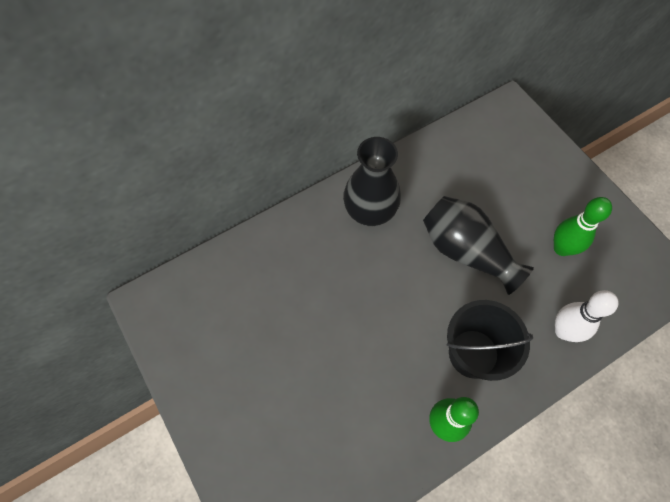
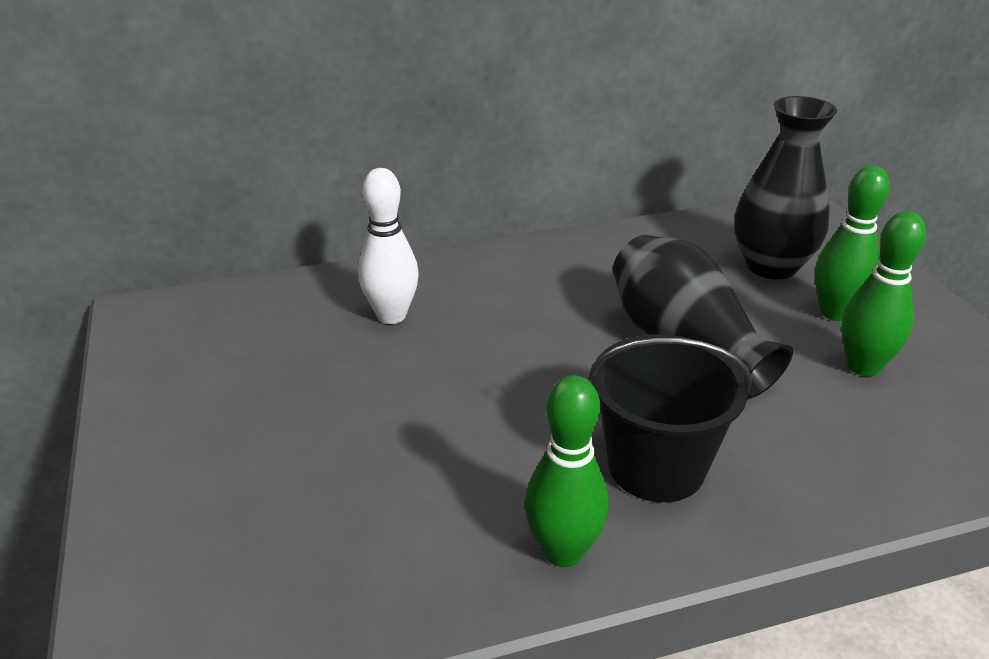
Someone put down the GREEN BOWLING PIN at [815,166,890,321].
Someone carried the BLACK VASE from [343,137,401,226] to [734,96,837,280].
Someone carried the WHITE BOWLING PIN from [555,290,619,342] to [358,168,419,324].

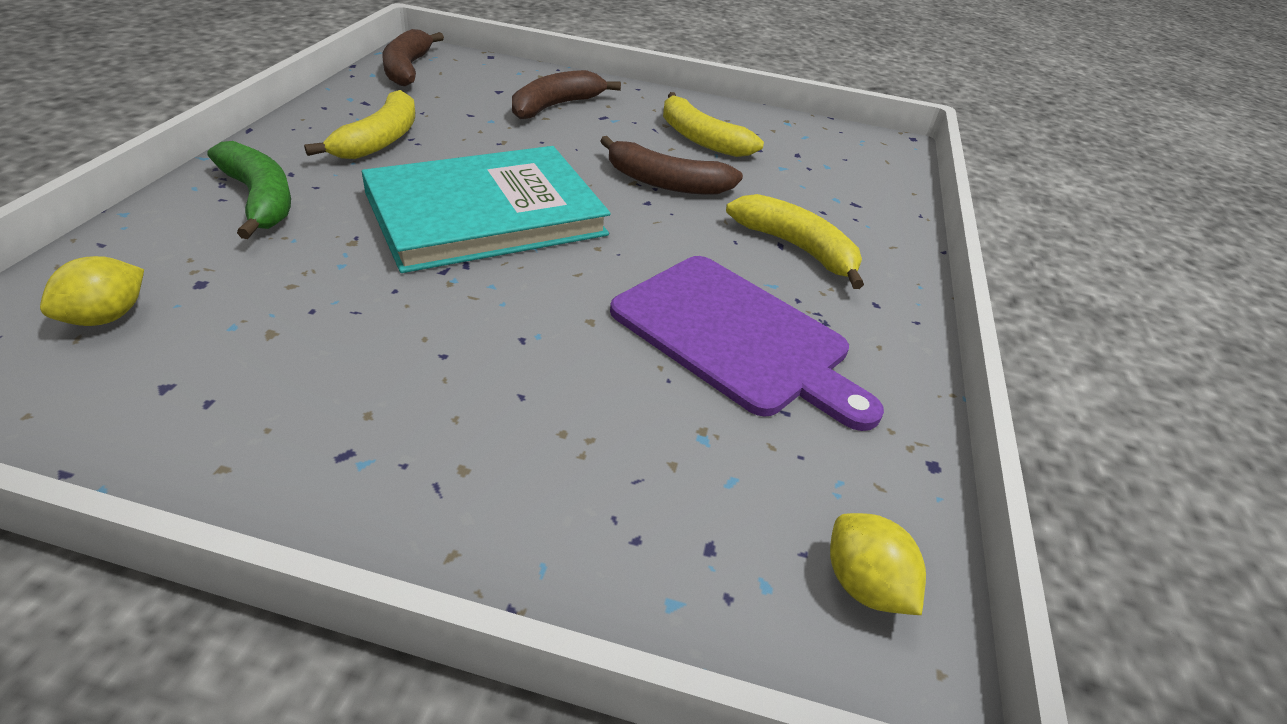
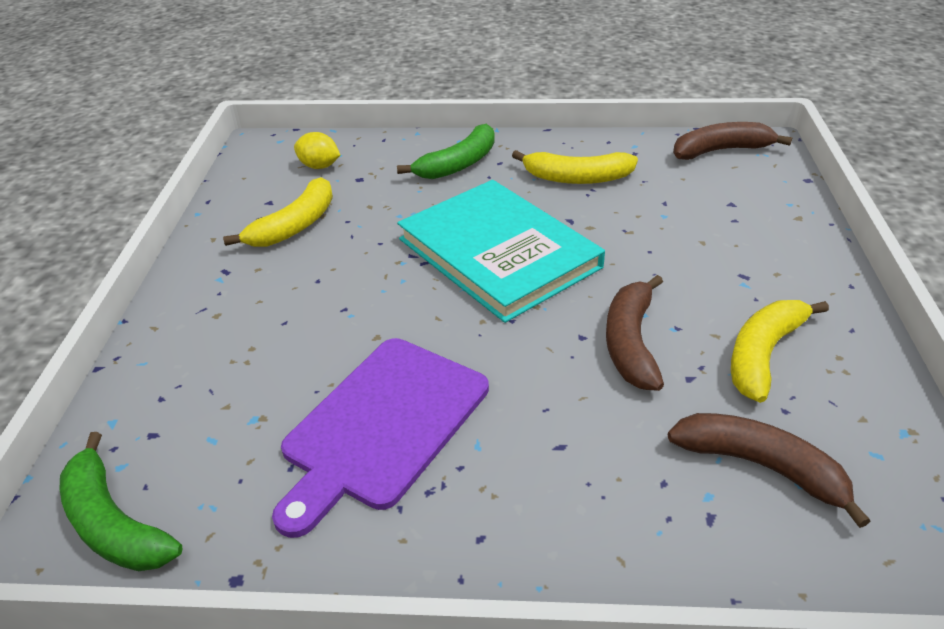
Someone carried the BROWN BANANA from [512,70,621,119] to [668,413,870,528].
Someone carried the YELLOW BANANA from [726,194,864,289] to [223,177,333,247].
Someone swapped the YELLOW LEMON at [830,513,926,615] for the GREEN BANANA at [59,432,183,571].

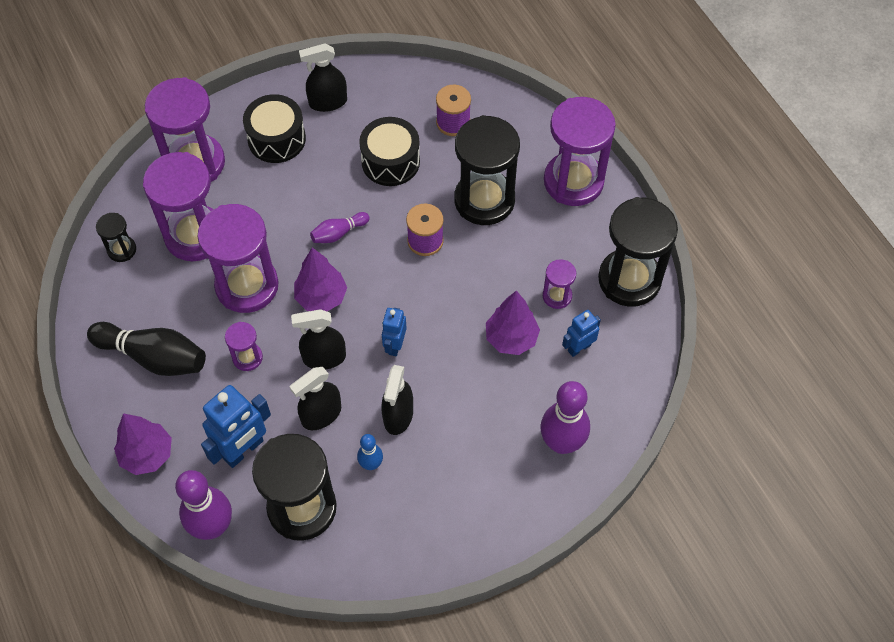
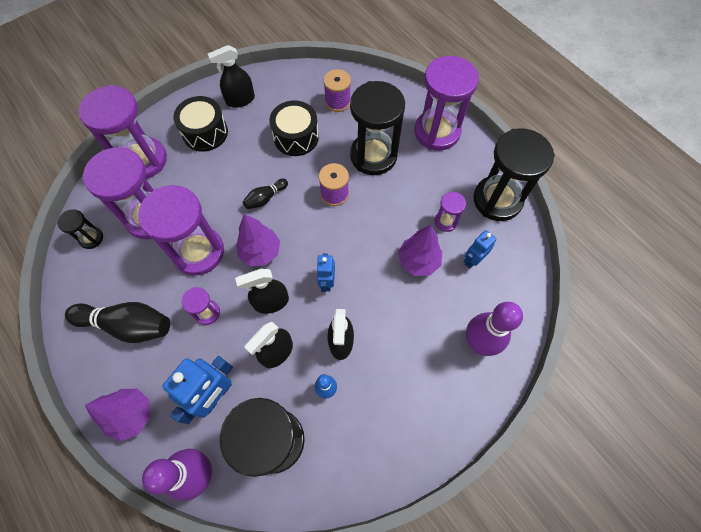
Someone repainted the PURPLE BOWLING PIN at [310,212,370,243], which became the BLACK BOWLING PIN at [243,179,288,209].

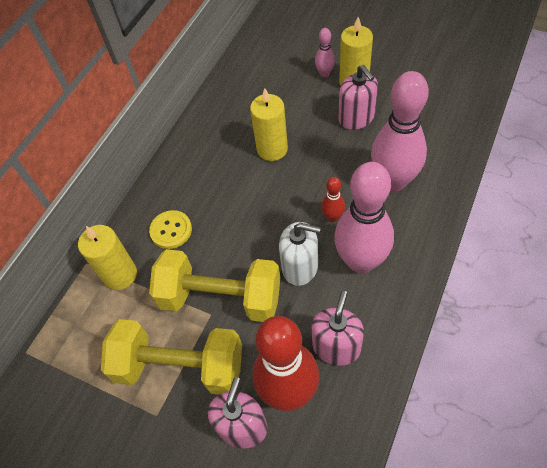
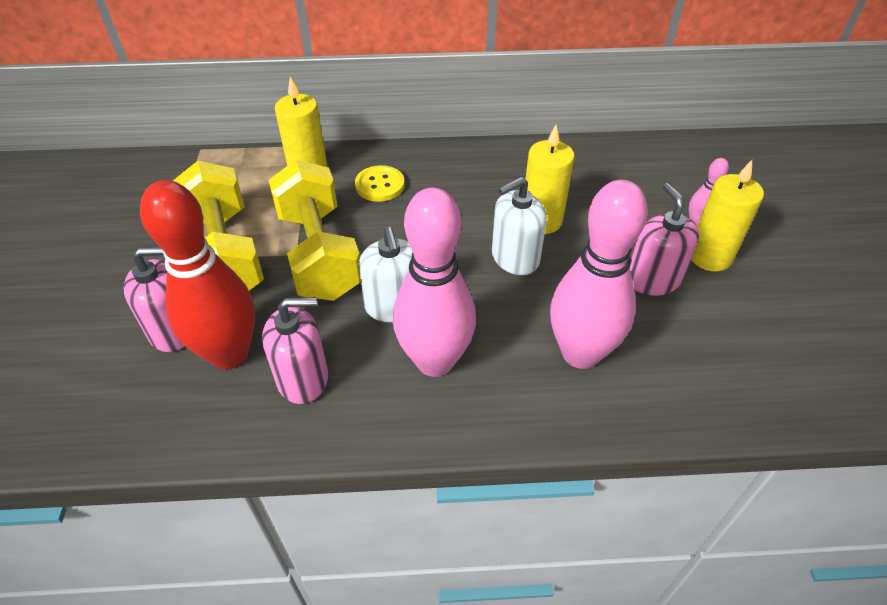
Someone took away the RED BOWLING PIN at [321,177,345,222].
Someone put down the WHITE SOAP DISPENSER at [492,177,547,275].
Someone rotated the PINK SOAP DISPENSER at [338,65,378,130] by 135 degrees clockwise.

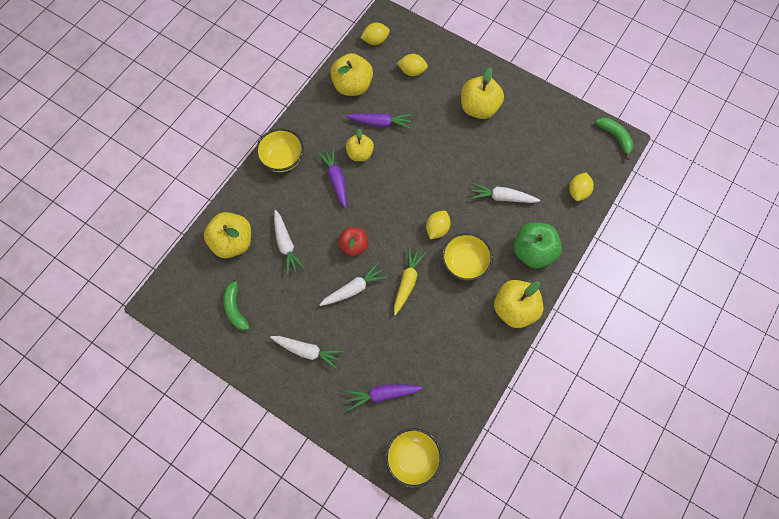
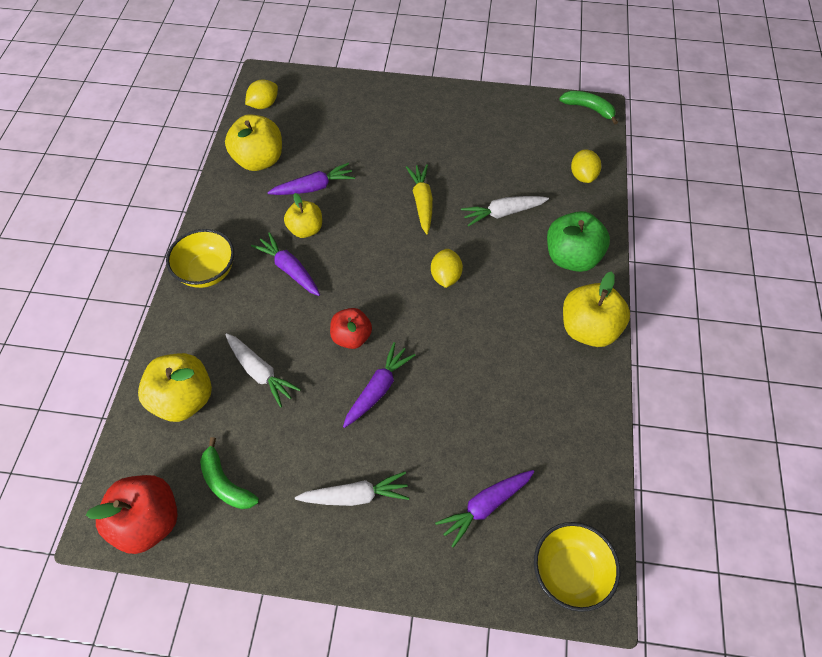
Someone took away the YELLOW LEMON at [397,54,428,76].
Someone took away the YELLOW BOWL at [442,233,493,281].
Someone took away the YELLOW APPLE at [461,67,504,119].
Someone put down the RED APPLE at [86,475,178,554].
Someone carried the YELLOW CARROT from [394,247,426,315] to [406,164,433,235].
Someone repainted the WHITE CARROT at [319,262,387,306], which became the PURPLE CARROT at [343,342,415,428].

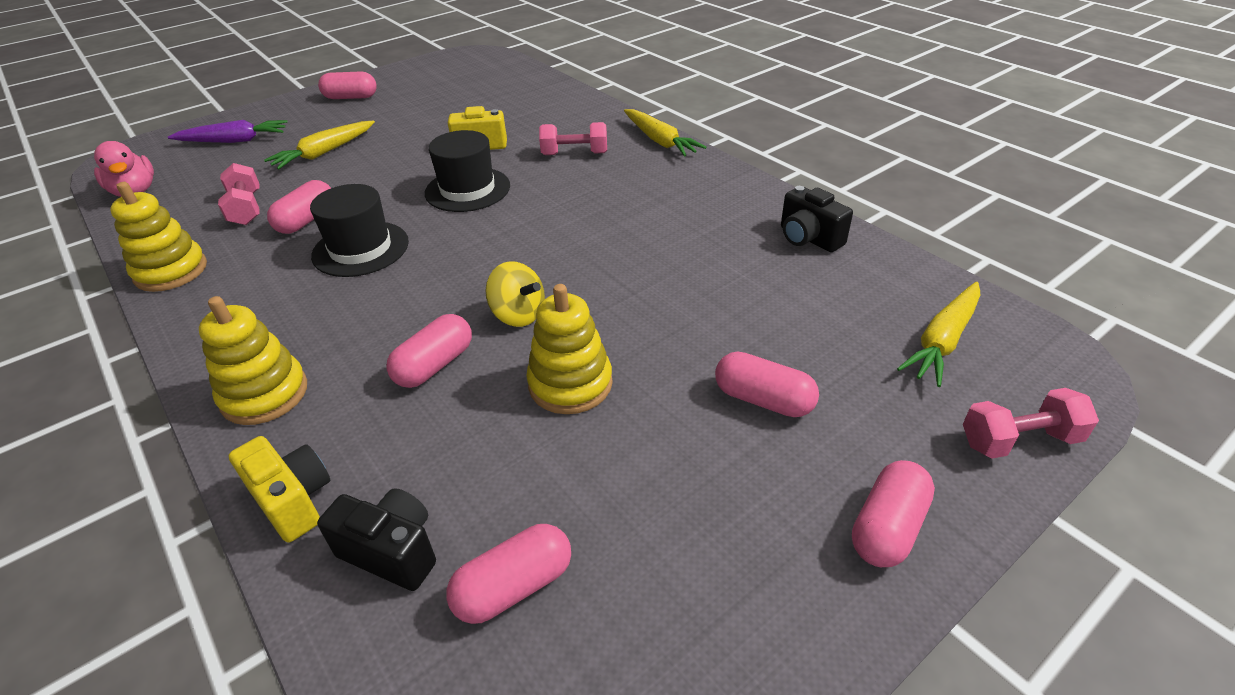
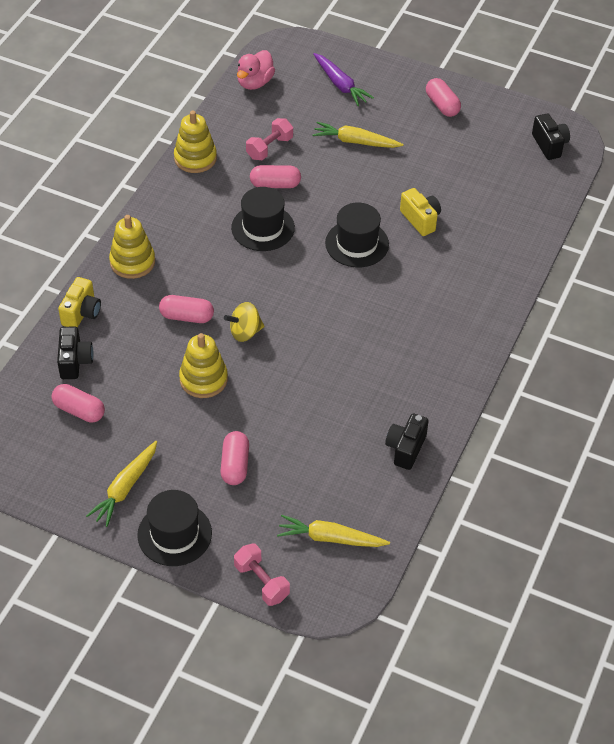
Someone took away the PINK DUMBBELL at [539,122,607,155].
Someone put down the BLACK CAMERA at [532,114,570,160].
Someone carried the YELLOW CARROT from [624,109,707,157] to [86,441,157,527].
Someone swapped the PINK CAPSULE at [852,460,935,567] for the BLACK HAT at [137,490,212,566].
Someone rotated the YELLOW SPINNING TOP at [485,261,545,327] by 60 degrees clockwise.

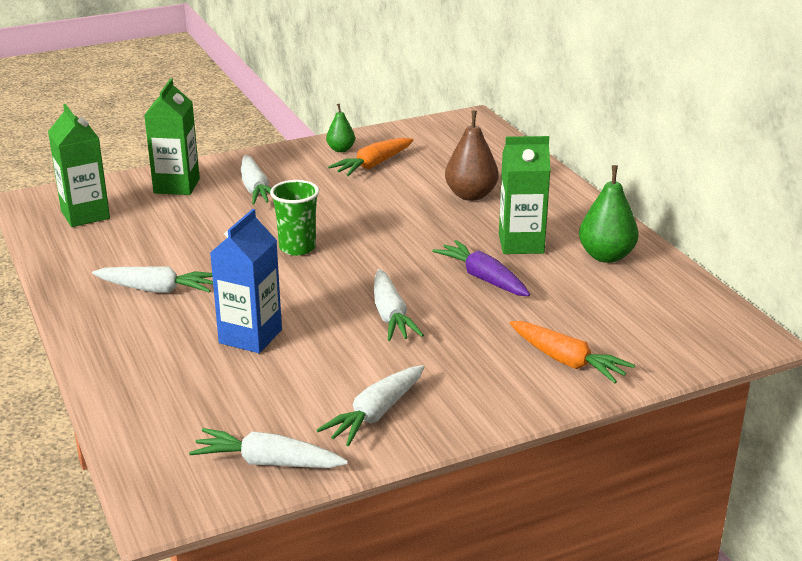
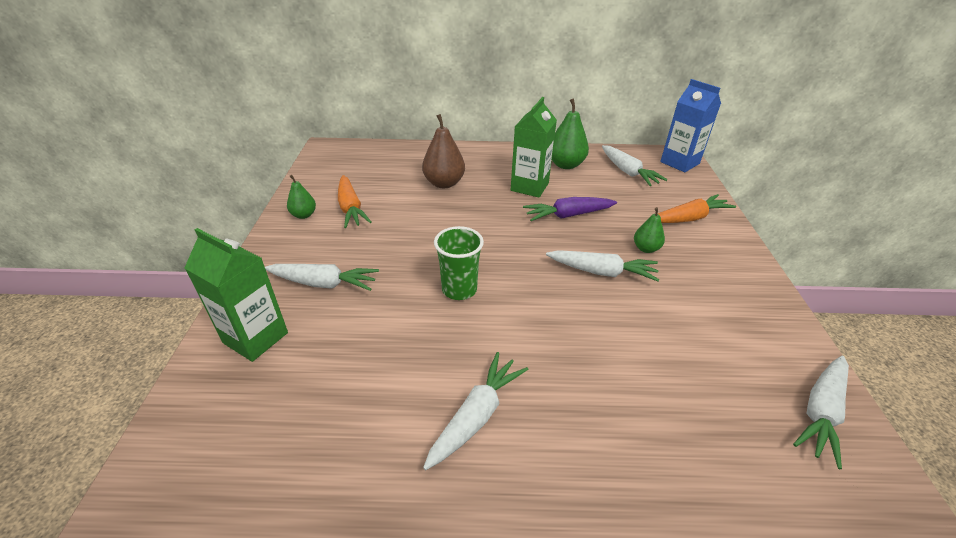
Someone took away the GREEN CARTON at [48,104,110,227].
Someone put down the GREEN PEAR at [634,207,665,253].
Someone carried the BLUE CARTON from [210,209,282,353] to [660,79,721,172].
Someone carried the WHITE CARROT from [317,365,424,446] to [602,145,667,186].

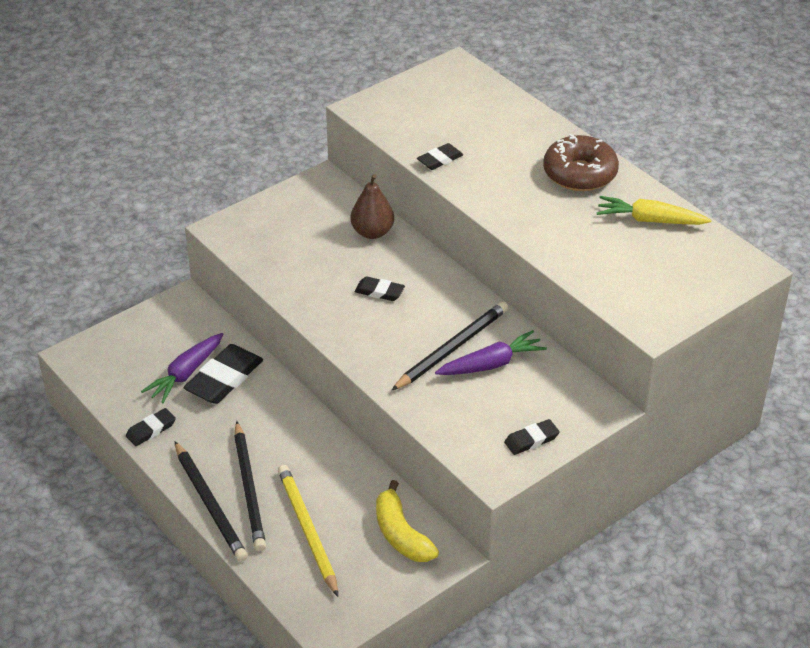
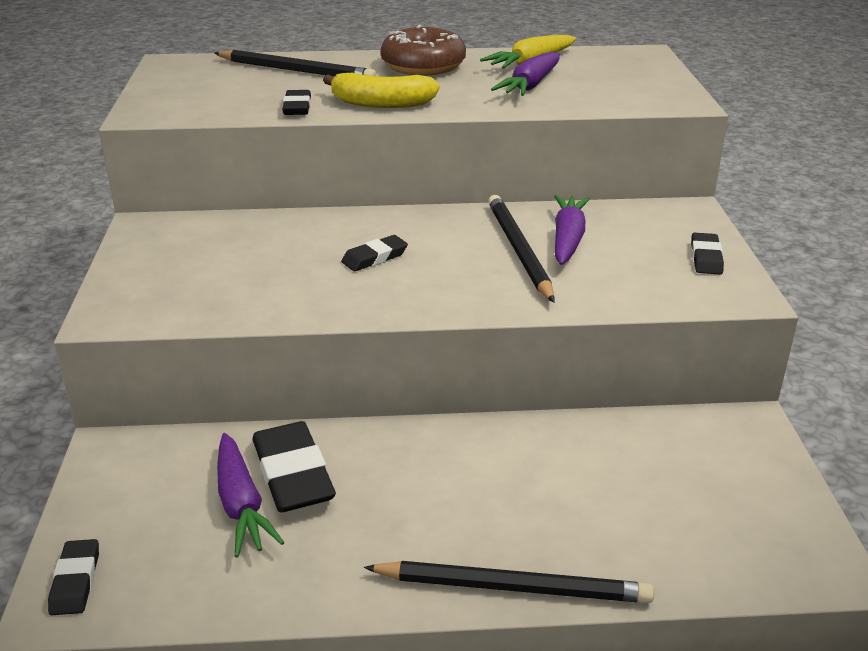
Someone took away the YELLOW PENCIL at [278,465,338,597].
Someone took away the BROWN PEAR at [350,174,394,239].
Someone put down the PURPLE CARROT at [491,52,560,96].
Someone carried the BLACK ERASER from [126,408,176,446] to [48,539,99,615].
Someone carried the BLACK PENCIL from [234,421,266,551] to [215,50,376,77].
Someone carried the YELLOW BANANA from [376,480,439,562] to [323,73,440,108].

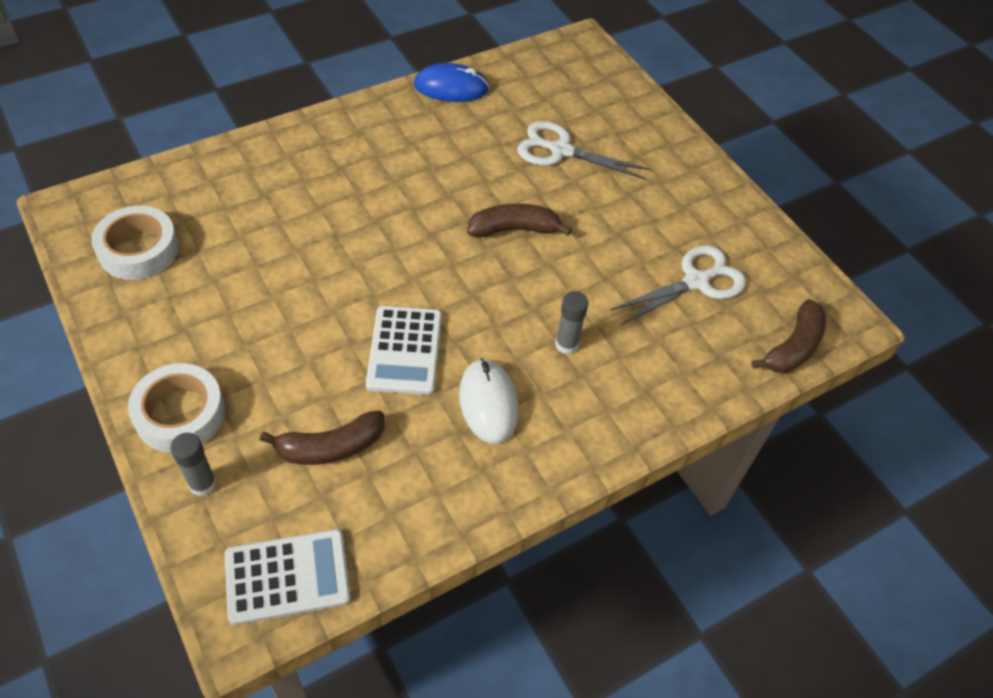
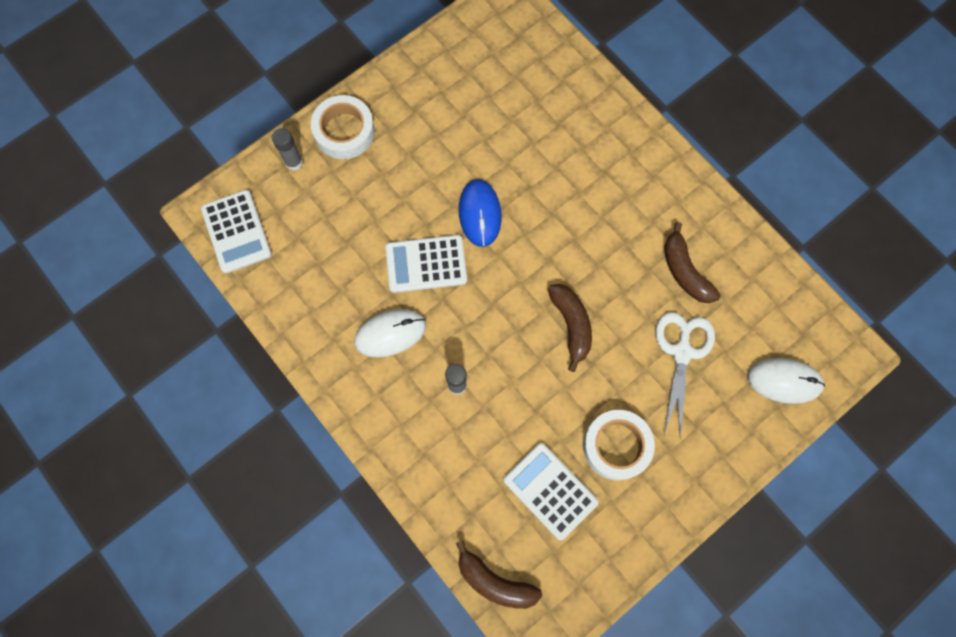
Someone put down the WHITE MOUSE at [747,358,825,404].
Someone carried the WHITE TAPE from [91,206,179,280] to [583,410,655,480].
Someone carried the BROWN BANANA from [260,410,384,465] to [664,222,721,303].
Someone carried the BLUE MOUSE from [414,63,489,102] to [459,179,502,247].
Someone swapped the WHITE SCISSORS at [610,245,746,325] for the WHITE CALCULATOR at [503,443,599,540].

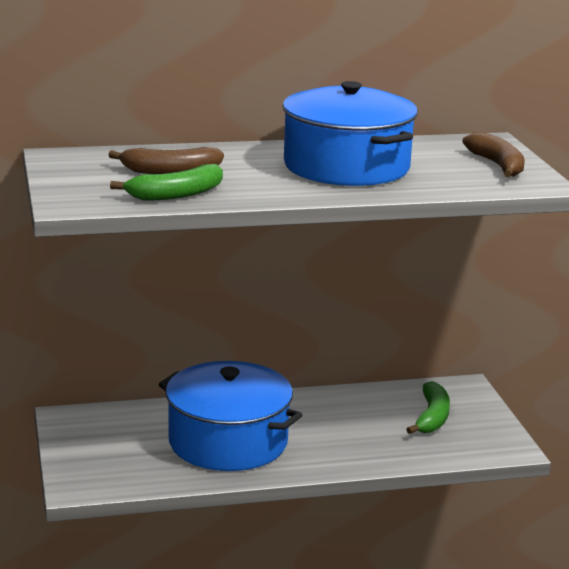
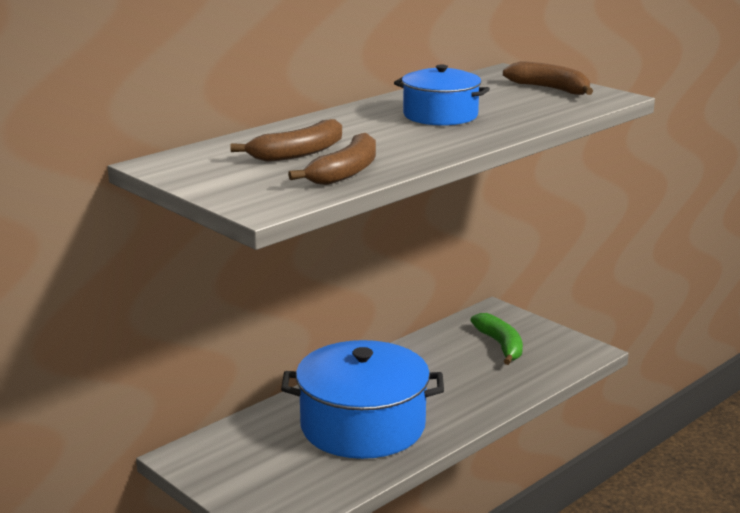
Someone repainted the GREEN BANANA at [110,164,223,201], which became the BROWN BANANA at [288,133,376,185].
Someone scaled the BLUE POT at [282,81,418,186] by 0.58.

